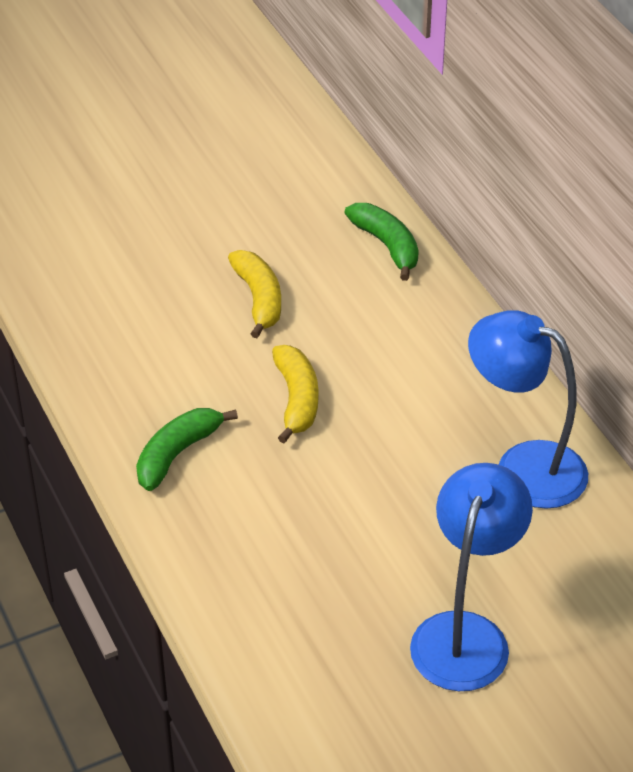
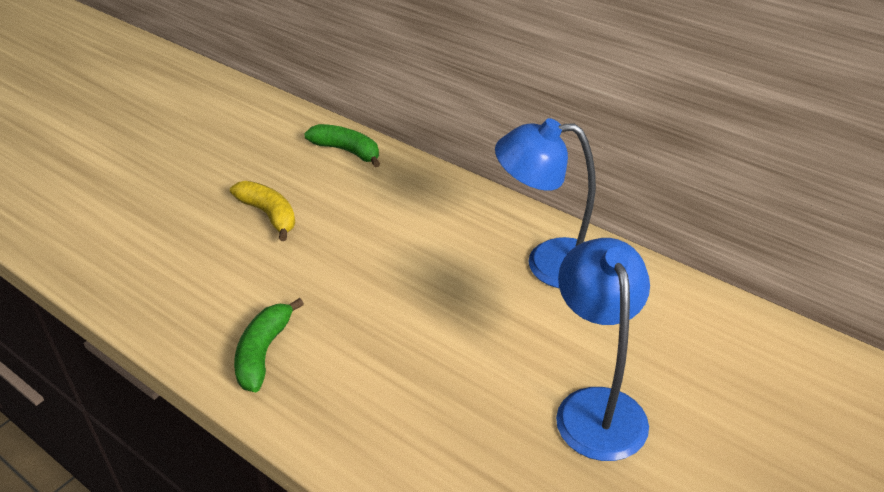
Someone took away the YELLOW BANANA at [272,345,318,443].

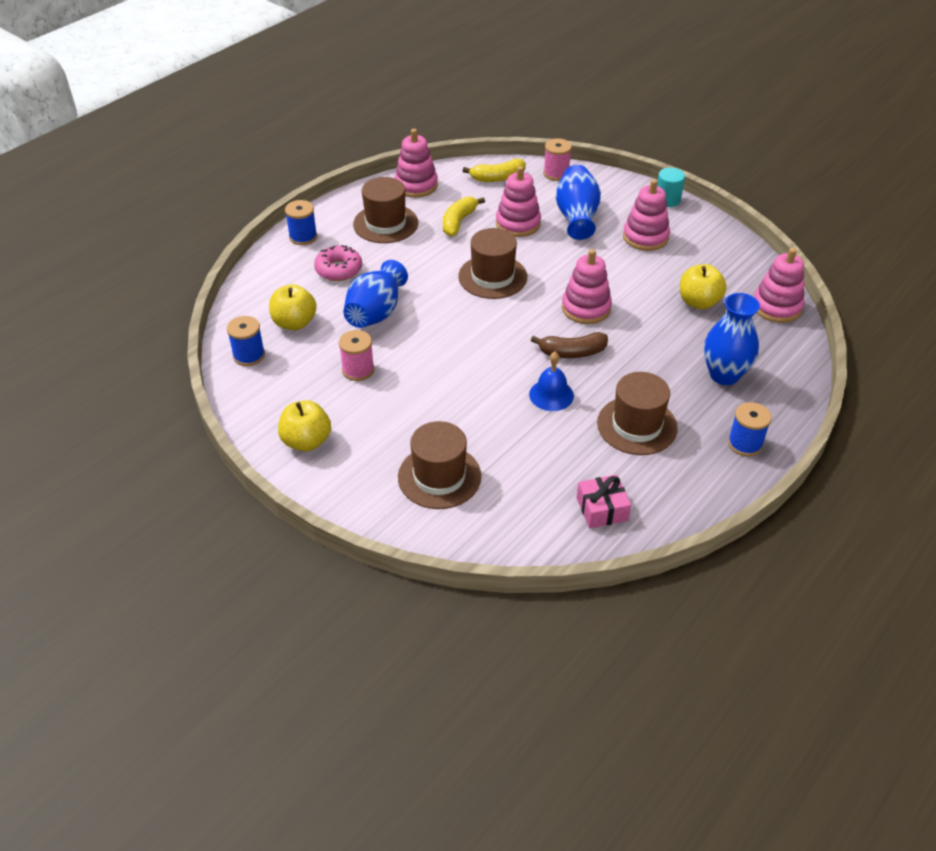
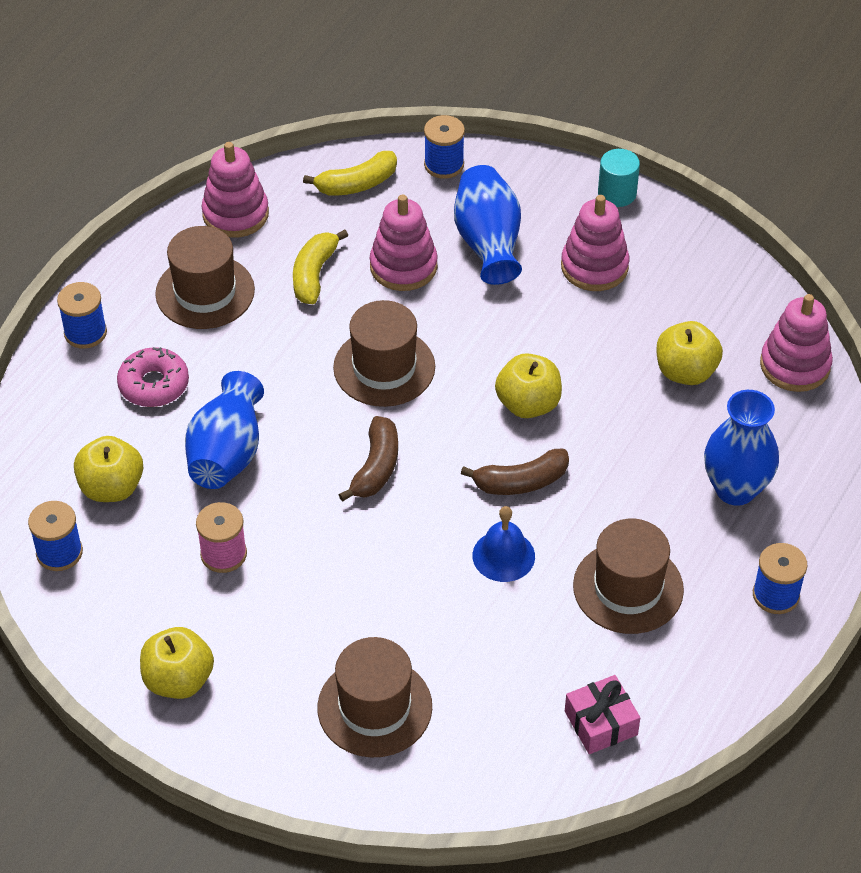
Someone put down the BROWN BANANA at [339,416,398,502].
Someone swapped the PINK STACKING TOY at [562,249,612,324] for the YELLOW APPLE at [495,353,562,418].
Someone repainted the PINK SPOOL at [543,138,572,181], which became the BLUE SPOOL at [424,115,465,179].

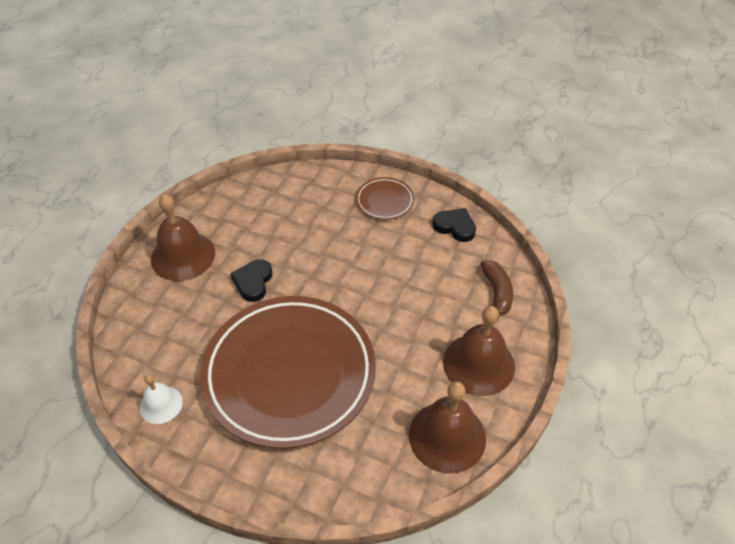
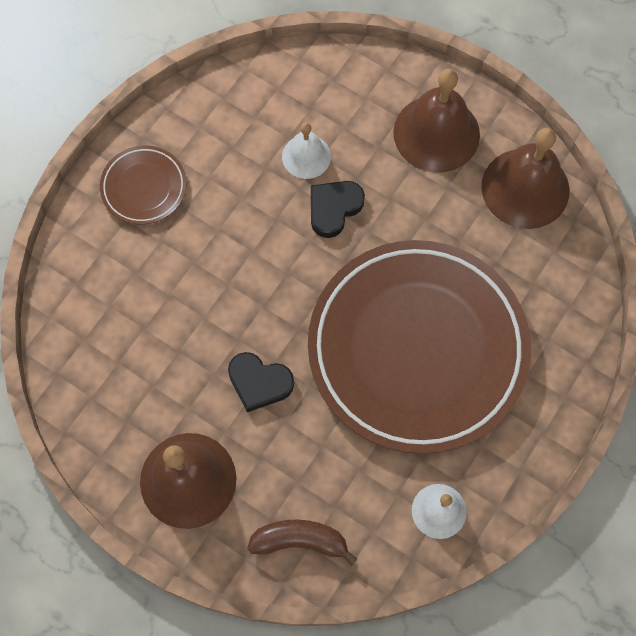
Someone put down the WHITE BELL at [282,122,331,179].
Someone carried the BLACK HEART from [433,208,476,242] to [311,181,365,238].
Someone carried the BROWN BANANA from [480,260,513,320] to [247,520,357,565].

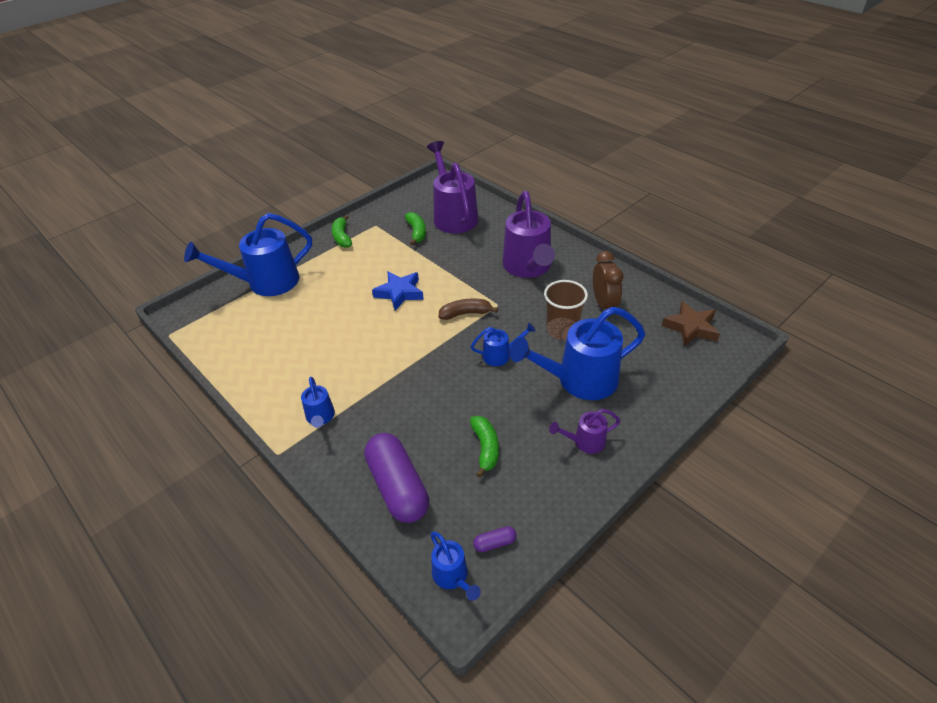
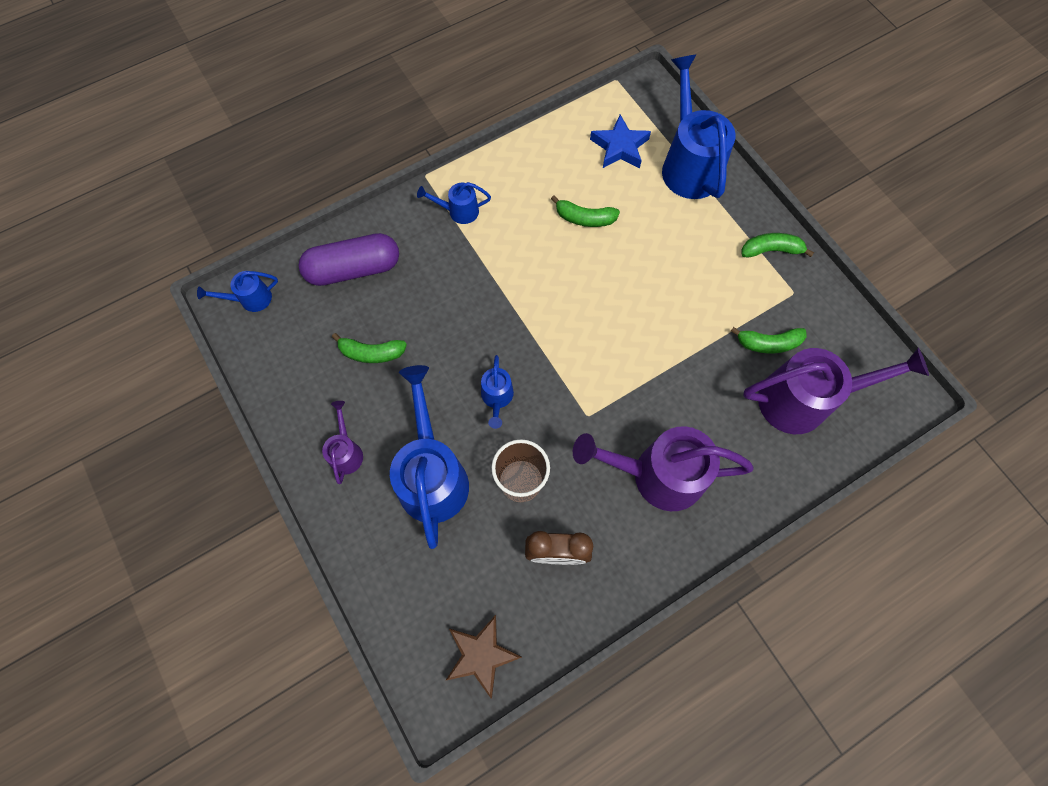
Someone took away the BROWN BANANA at [439,298,498,320].
Someone took away the PURPLE CAPSULE at [473,526,517,552].
Someone put down the GREEN BANANA at [551,196,620,227].
Someone carried the BLUE STAR from [372,271,424,311] to [590,115,651,168].

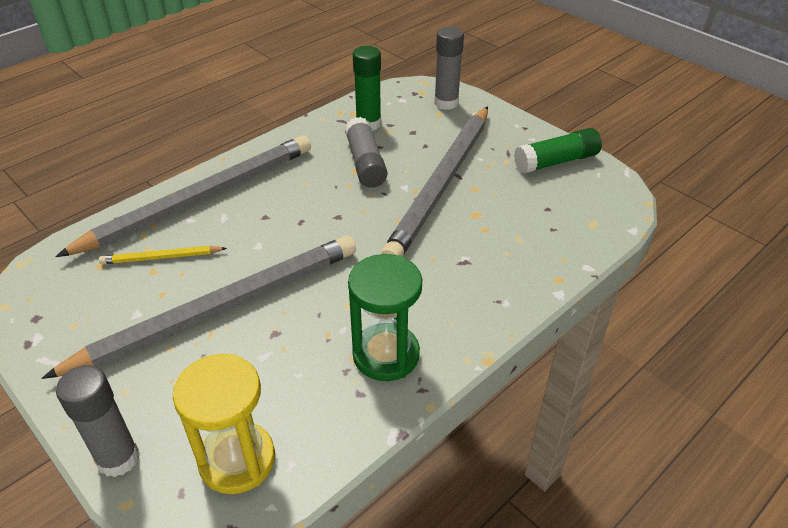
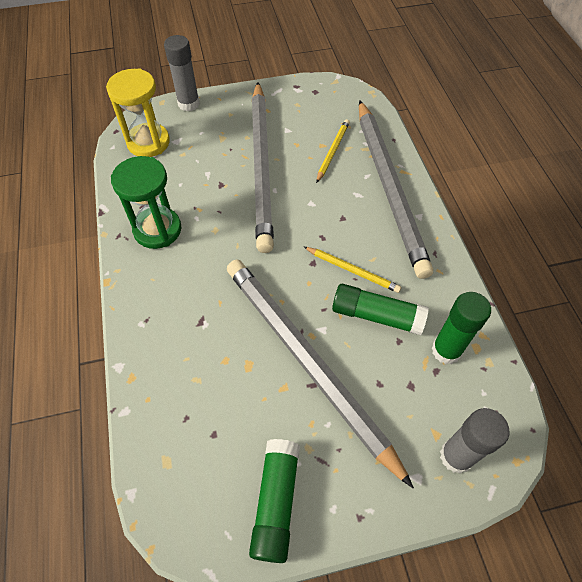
Someone put down the YELLOW PENCIL at [304,247,401,293].
Someone repainted the GREY GLUE STICK at [345,117,387,188], which became the GREEN GLUE STICK at [332,284,429,335].

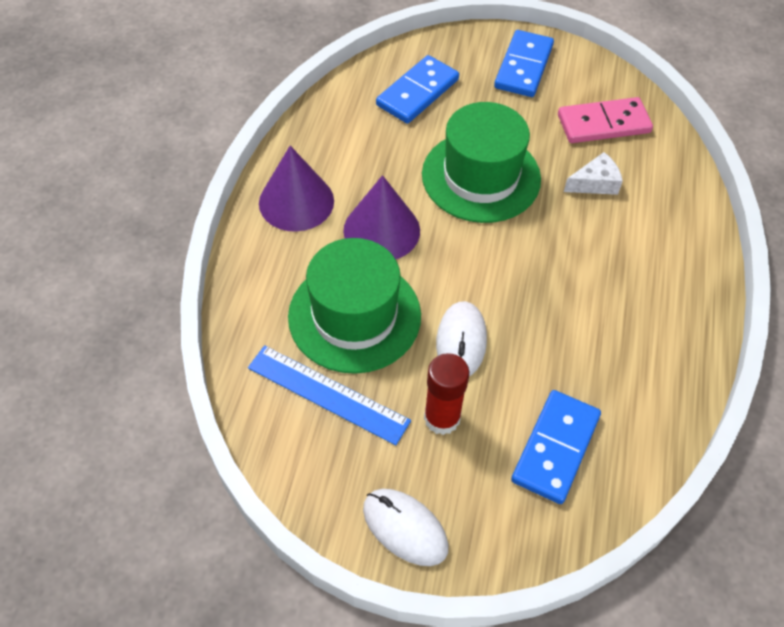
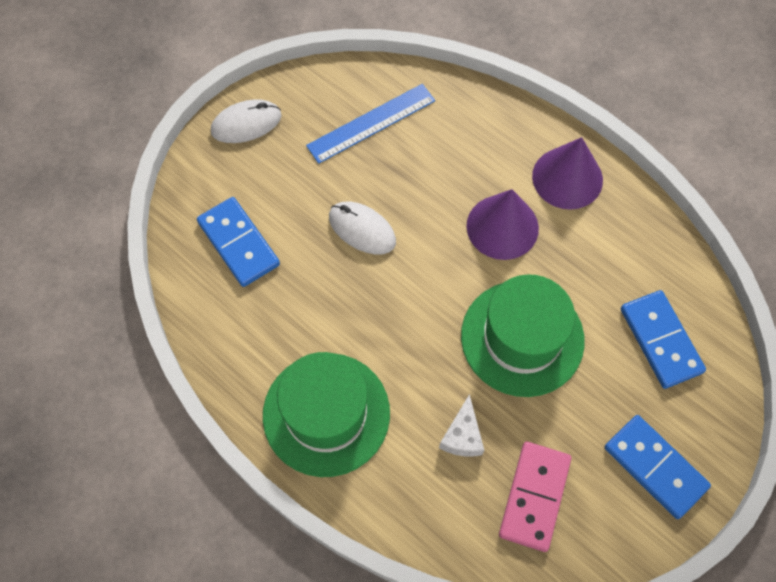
Someone took away the RED GLUE STICK at [424,353,469,435].
Someone carried the GREEN HAT from [288,238,421,374] to [263,352,390,477].

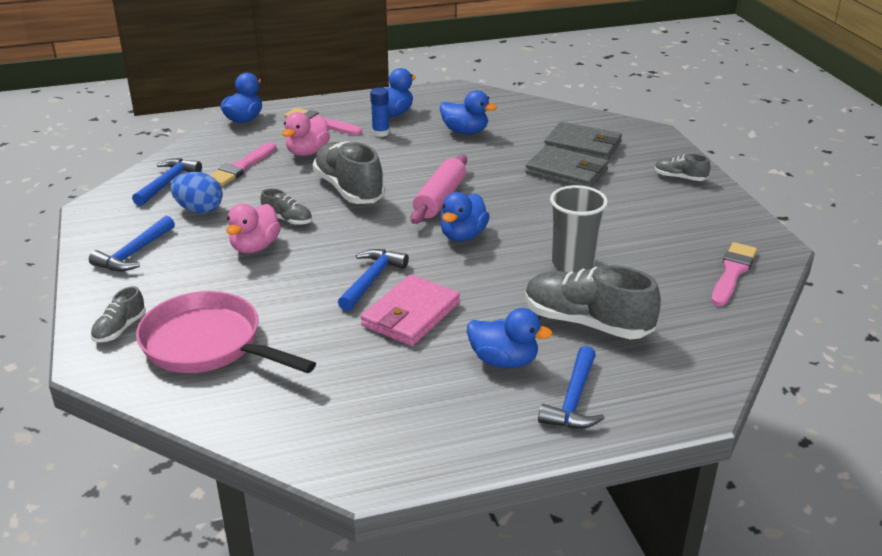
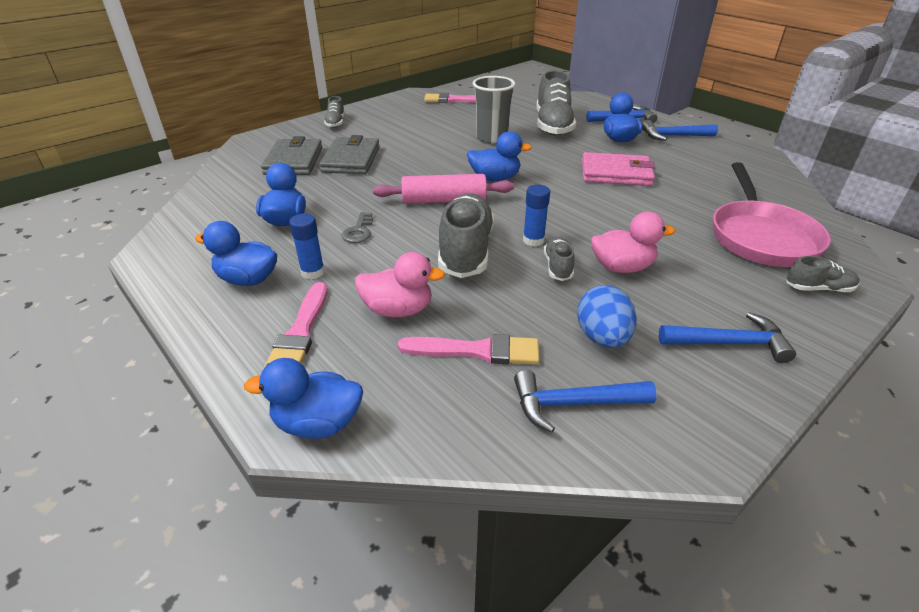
Someone put down the GREY KEY at [341,212,373,243].
Someone put down the BLUE GLUE STICK at [523,185,550,246].
Someone carried the BLUE HAMMER from [338,249,409,311] to [642,120,718,141].
Someone rotated the GREY SHOE at [313,141,385,204] by 150 degrees clockwise.

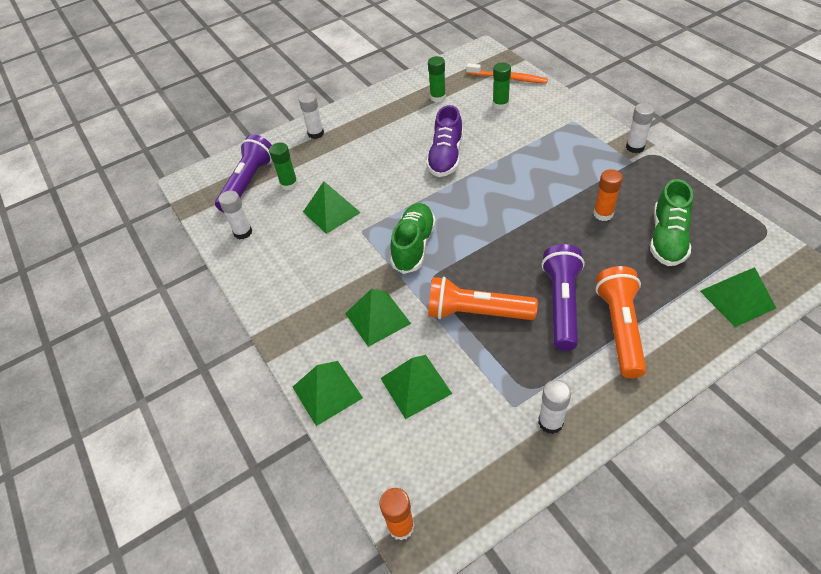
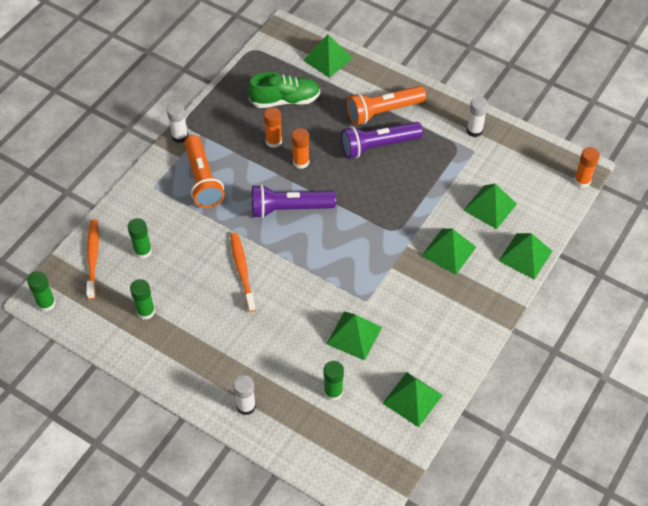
Someone took away the GREEN SHOE at [390,203,436,274].
Someone put down the GREEN GLUE STICK at [27,271,56,312].
Someone put down the ORANGE GLUE STICK at [292,128,309,169].
Someone carried the PURPLE FLASHLIGHT from [215,134,272,212] to [252,184,336,218].
Someone carried the ORANGE FLASHLIGHT from [428,277,538,320] to [184,135,225,208].
Someone swapped the WHITE GLUE STICK at [219,191,252,239] for the GREEN PYRAMID at [382,372,443,427].
Someone swapped the PURPLE SHOE at [426,105,463,177] for the ORANGE TOOTHBRUSH at [230,233,256,312].

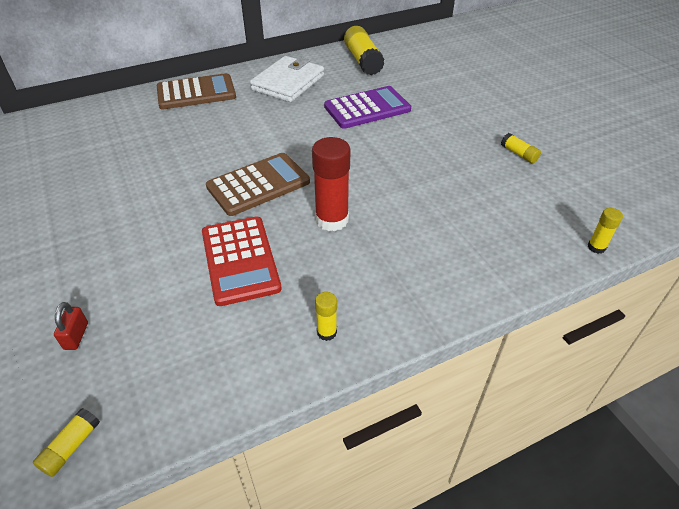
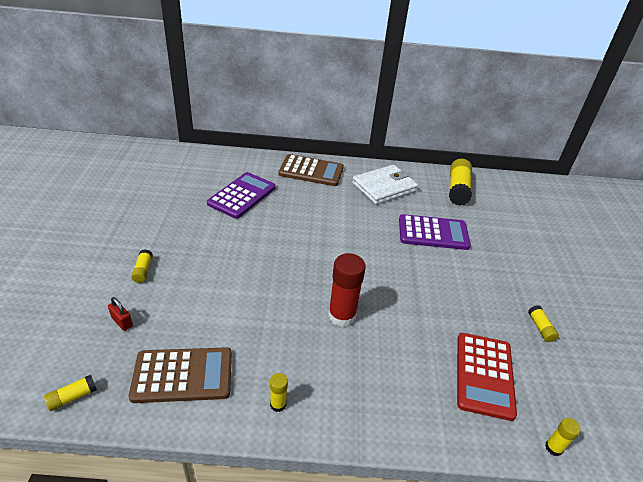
Someone put down the YELLOW GLUE STICK at [131,249,153,283].
Someone put down the PURPLE CALCULATOR at [207,172,276,219].
Someone carried the RED CALCULATOR from [202,216,282,306] to [457,333,517,421].
Someone carried the BROWN CALCULATOR from [206,153,310,216] to [129,347,232,403].
Someone rotated the RED PADLOCK at [54,302,88,350] by 75 degrees counterclockwise.

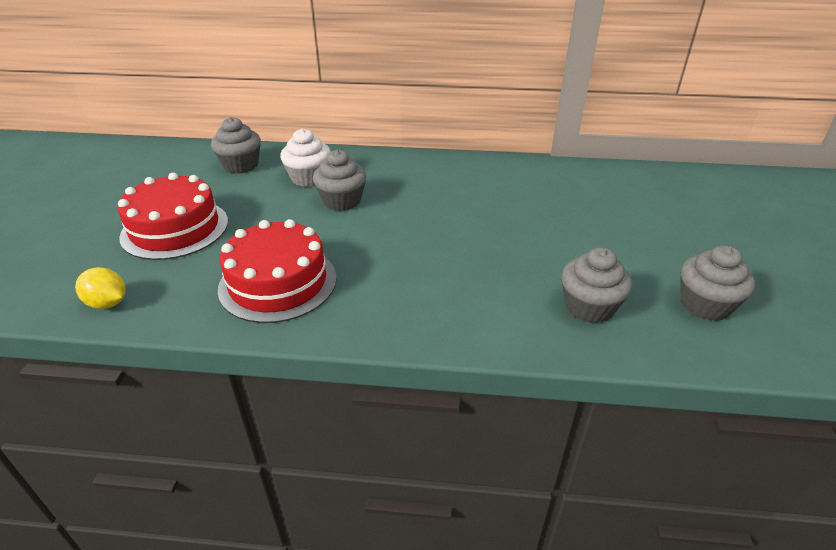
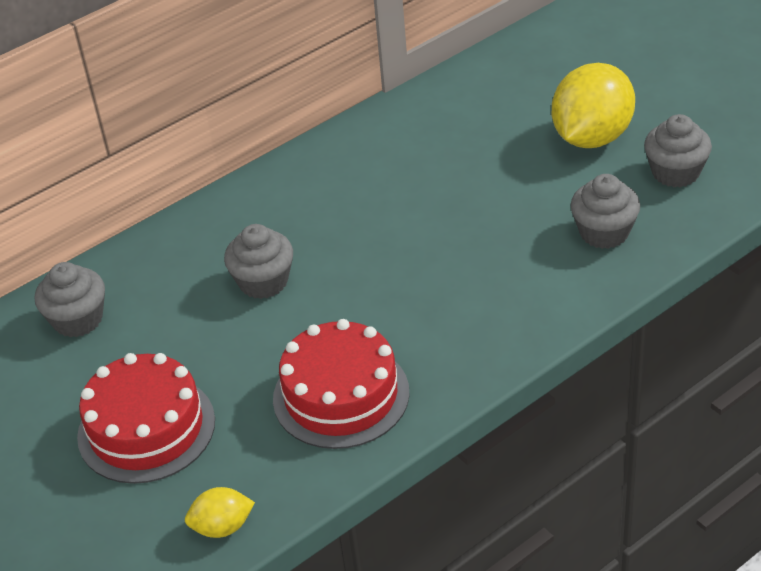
Someone took away the WHITE CUPCAKE at [280,128,331,187].
Someone put down the YELLOW LEMON at [552,63,635,148].

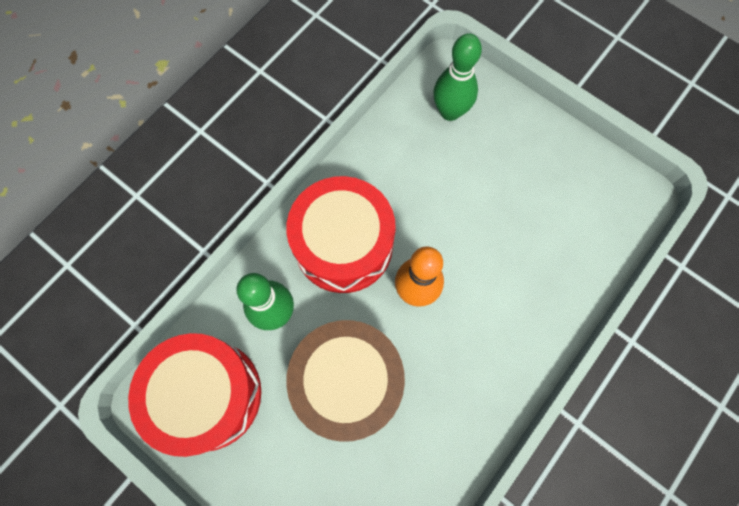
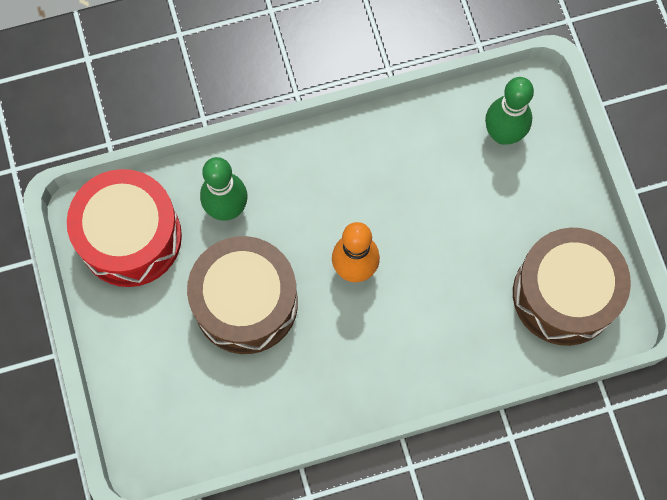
Someone took away the RED DRUM at [286,176,396,293].
Someone put down the BROWN DRUM at [513,228,631,346].

